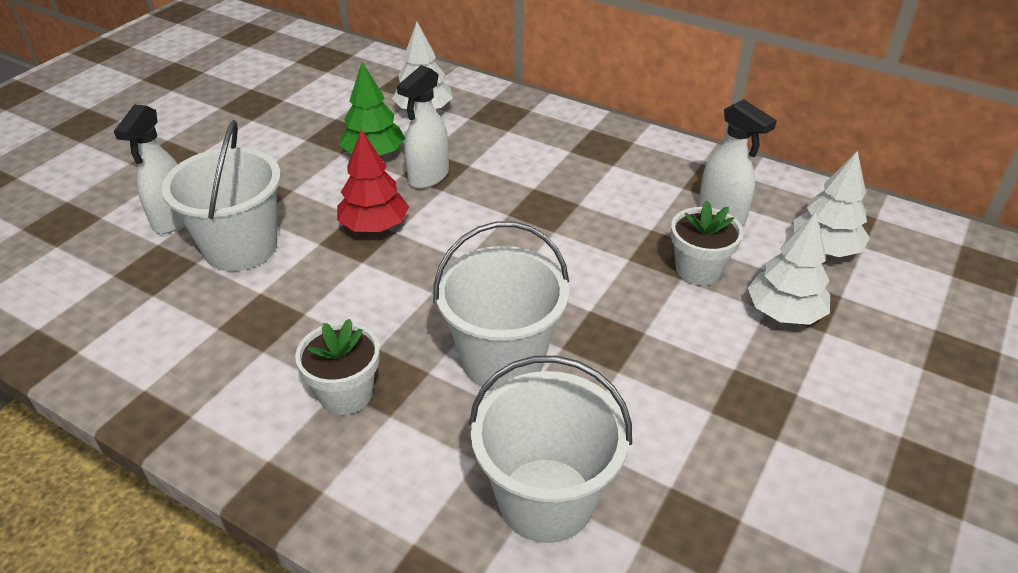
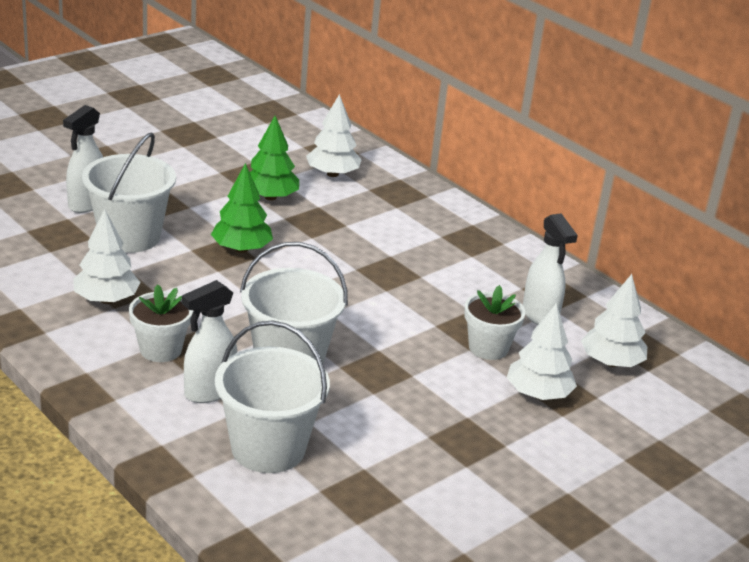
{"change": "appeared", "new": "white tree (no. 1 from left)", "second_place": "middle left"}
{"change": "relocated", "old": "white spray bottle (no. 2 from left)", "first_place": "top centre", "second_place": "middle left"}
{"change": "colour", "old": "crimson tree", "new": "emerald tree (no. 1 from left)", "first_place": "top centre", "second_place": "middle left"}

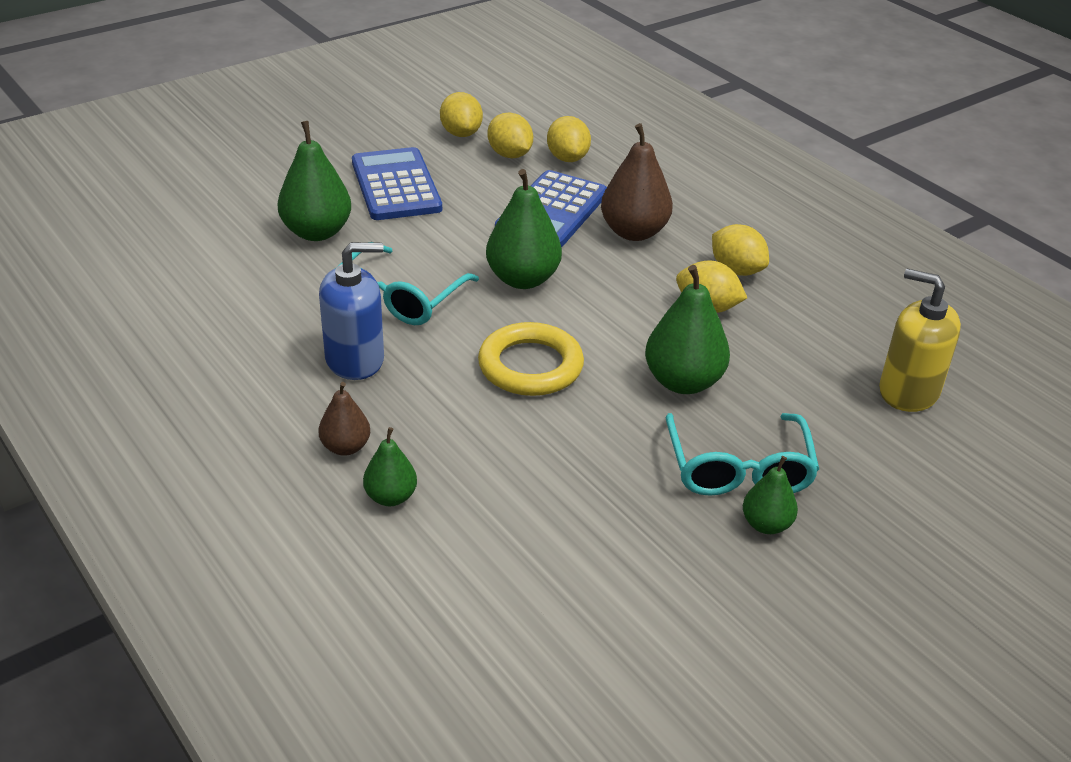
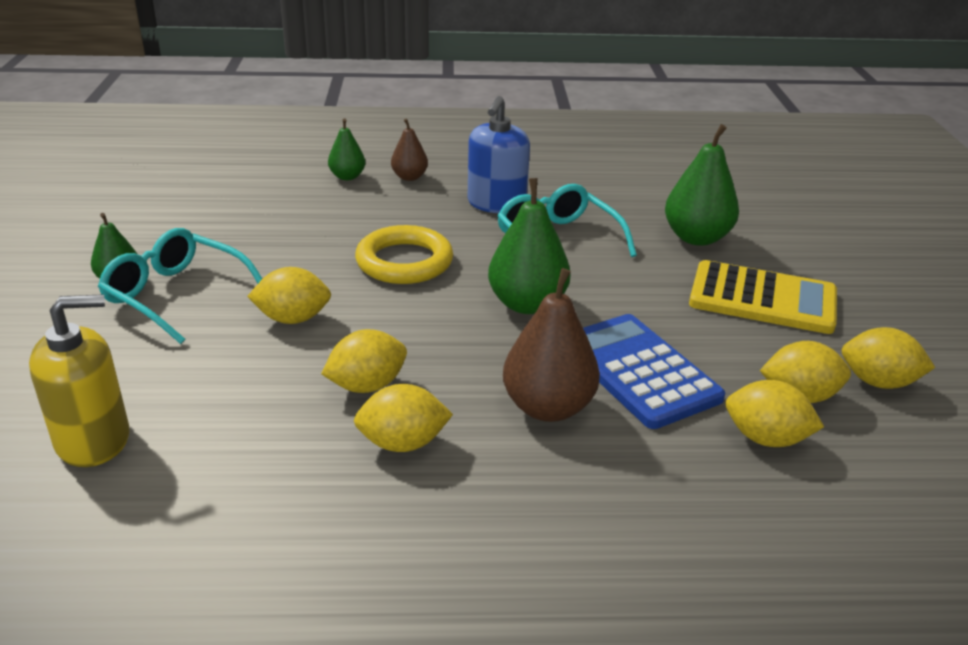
{"change": "exchanged", "old": "emerald pear fruit (no. 4 from left)", "new": "yellow lemon (no. 1 from left)", "first_place": "centre", "second_place": "middle left"}
{"change": "colour", "old": "cobalt adding machine (no. 1 from left)", "new": "yellow adding machine", "first_place": "top centre", "second_place": "middle right"}

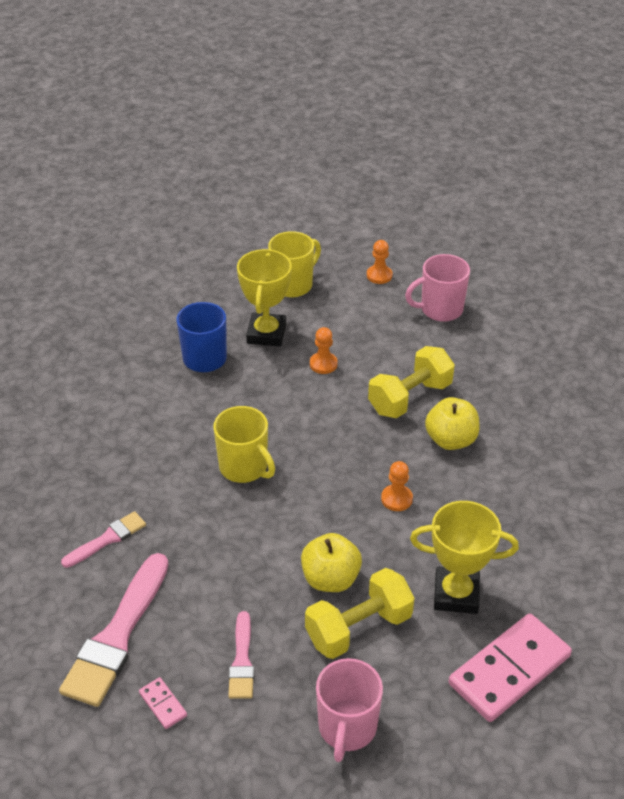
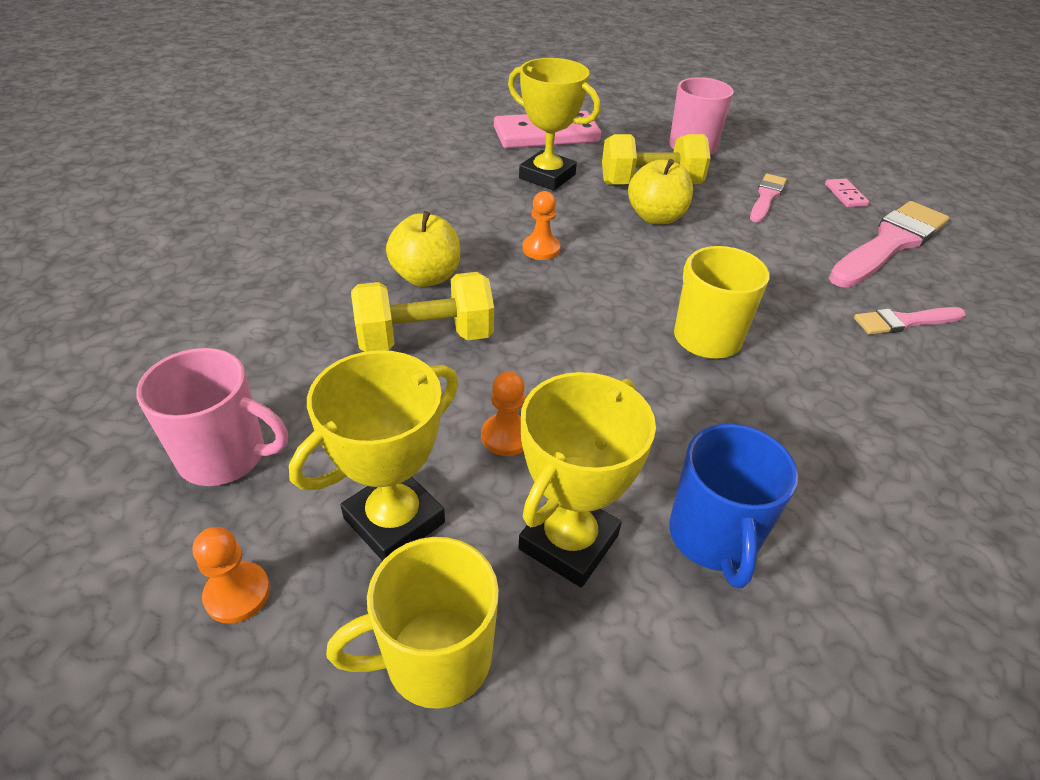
{"change": "appeared", "new": "yellow award cup (no. 1 from left)", "second_place": "centre"}

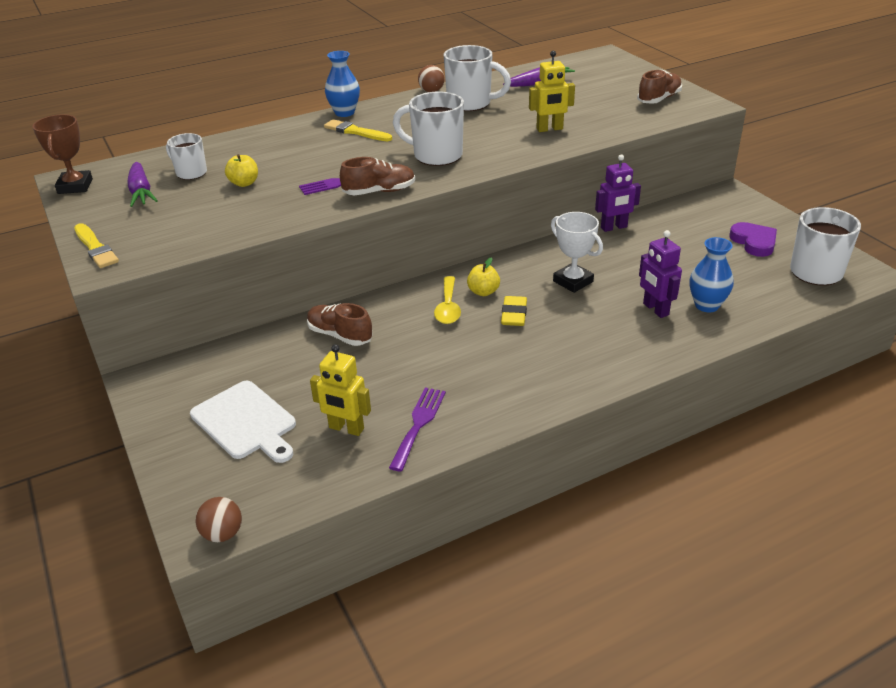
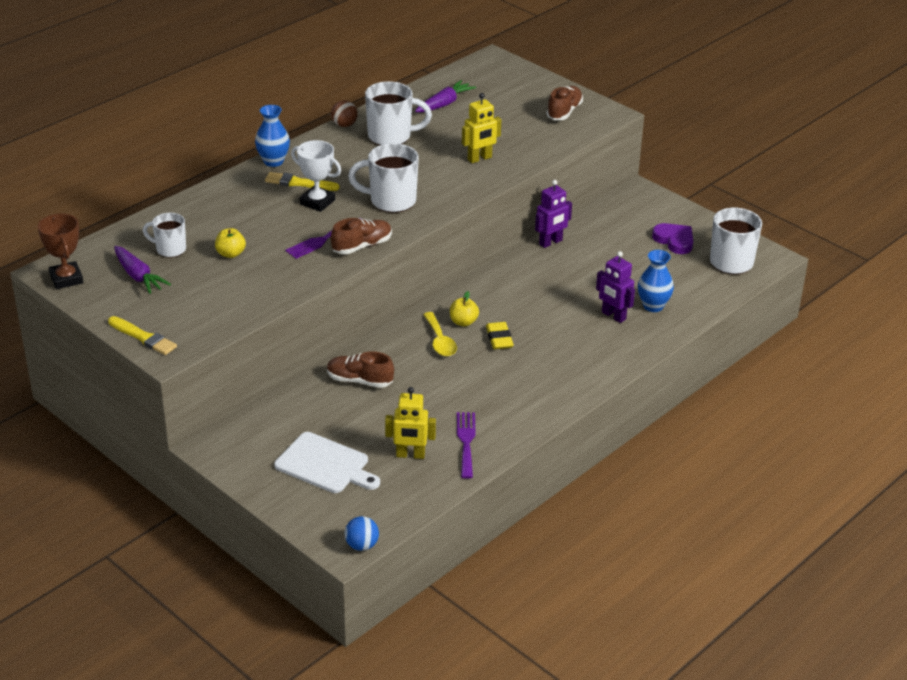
{"change": "relocated", "old": "white award cup", "first_place": "centre", "second_place": "top centre"}
{"change": "colour", "old": "dark brown ball (no. 1 from left)", "new": "cobalt ball", "first_place": "bottom left", "second_place": "bottom centre"}

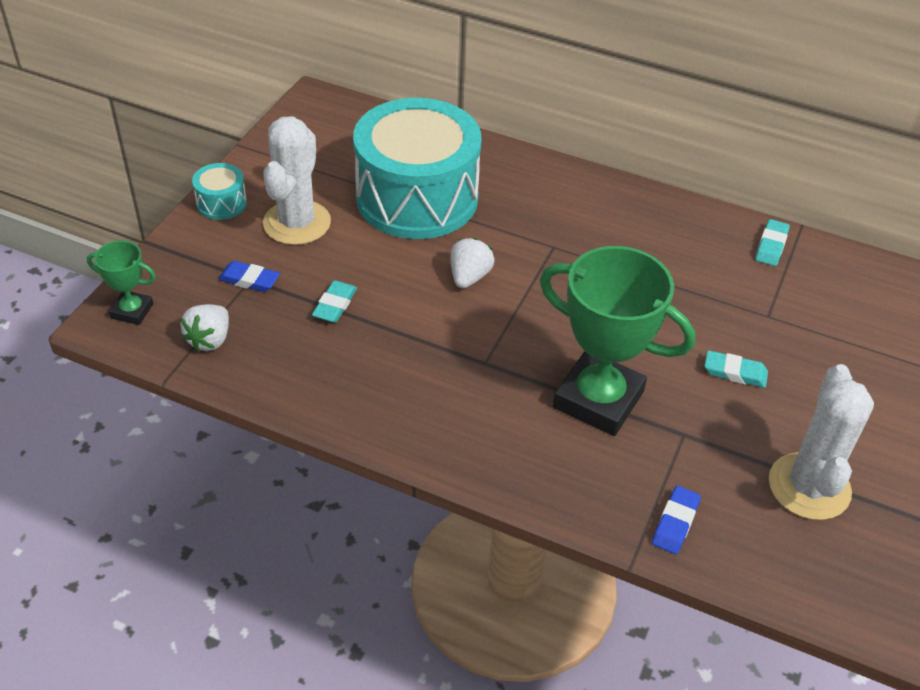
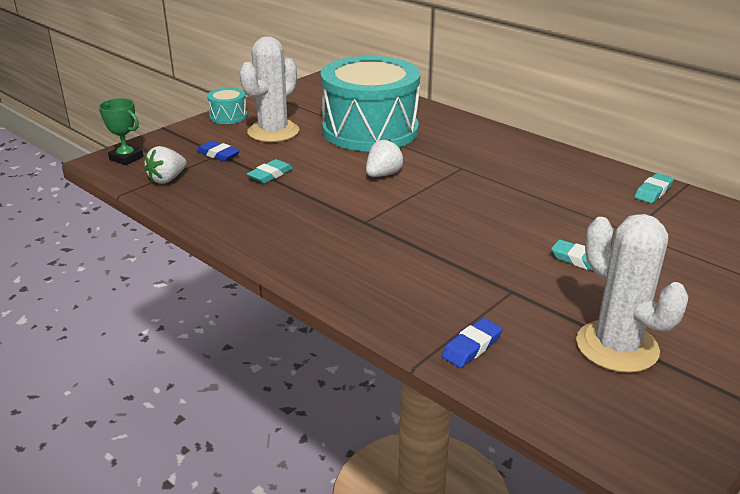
{"change": "missing", "old": "emerald award cup (no. 2 from left)", "first_place": "middle right"}
{"change": "spun", "old": "white prickly plant (no. 2 from left)", "first_place": "middle right", "second_place": "middle right", "degrees": -60}

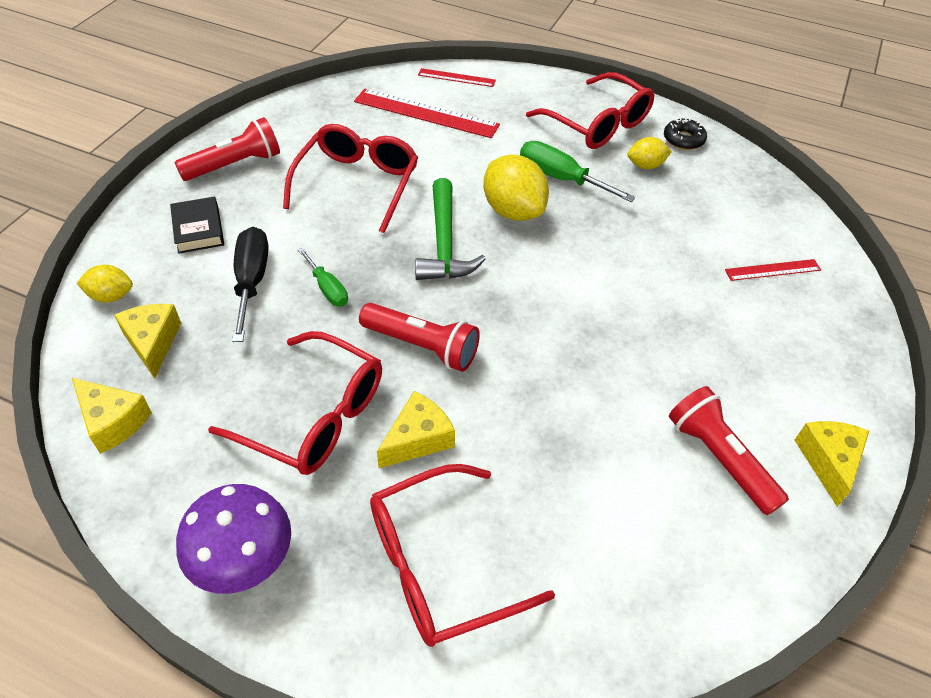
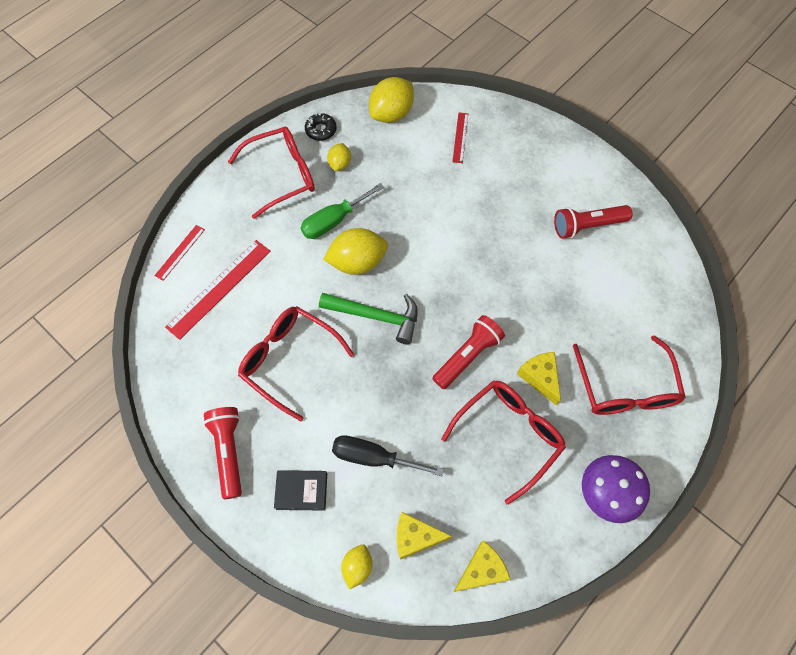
{"change": "missing", "old": "emerald hand screwdriver (no. 1 from left)", "first_place": "centre"}
{"change": "missing", "old": "yellow cheese (no. 4 from left)", "first_place": "middle right"}
{"change": "appeared", "new": "yellow lemon (no. 4 from left)", "second_place": "top centre"}

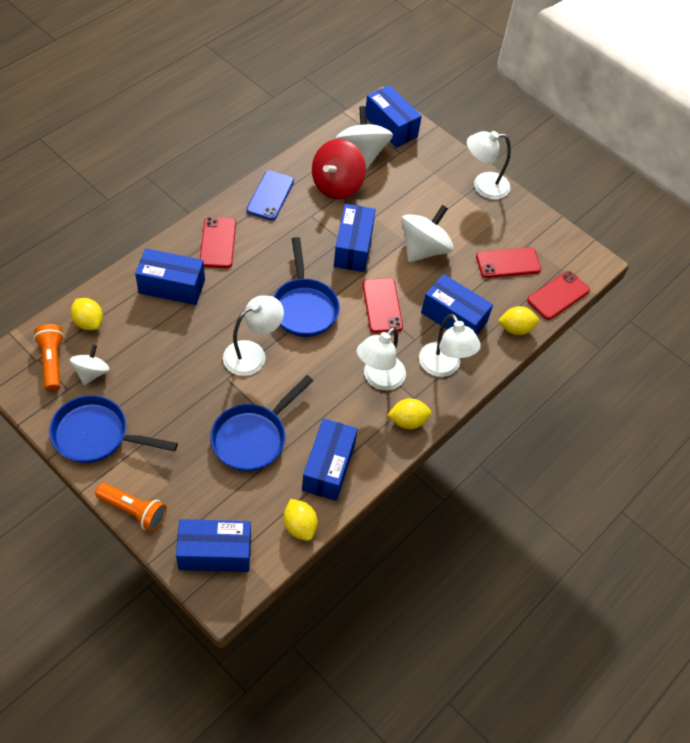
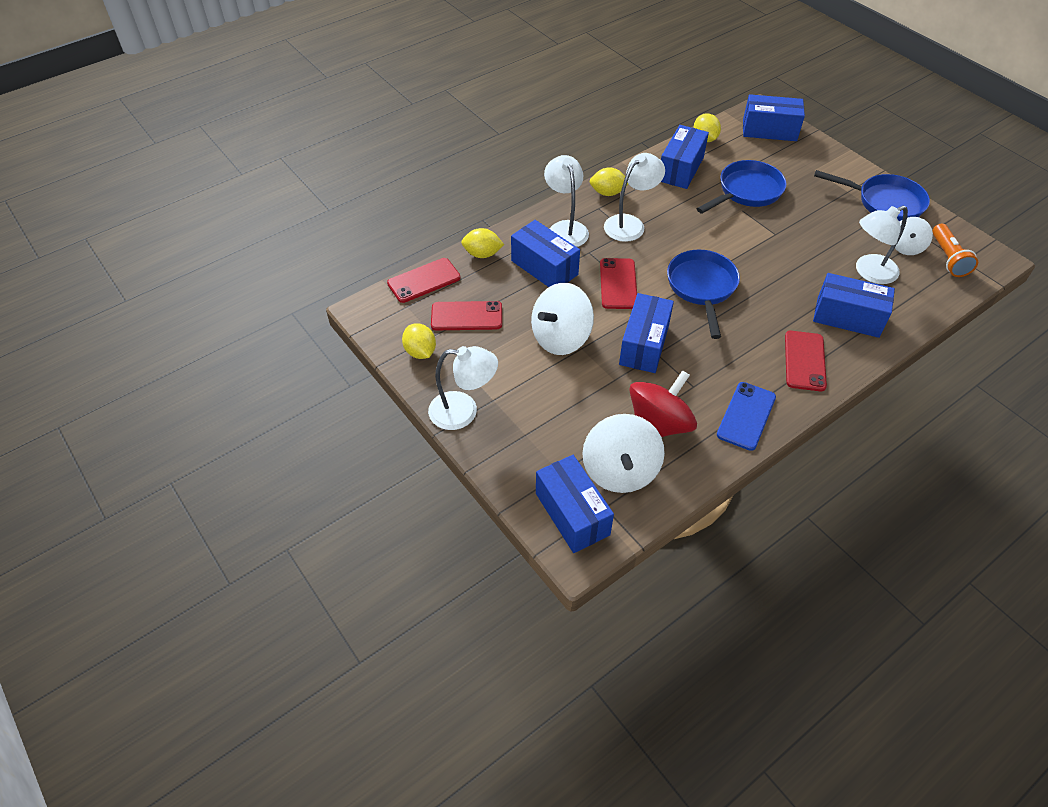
{"change": "missing", "old": "orange flashlight (no. 2 from left)", "first_place": "bottom left"}
{"change": "relocated", "old": "yellow lemon (no. 1 from left)", "first_place": "middle left", "second_place": "centre"}
{"change": "relocated", "old": "white lamp (no. 1 from left in the first image)", "new": "white lamp (no. 4 from left)", "first_place": "centre", "second_place": "top right"}

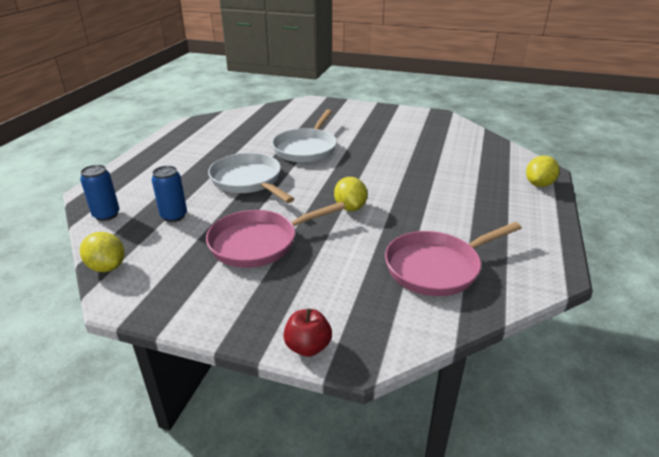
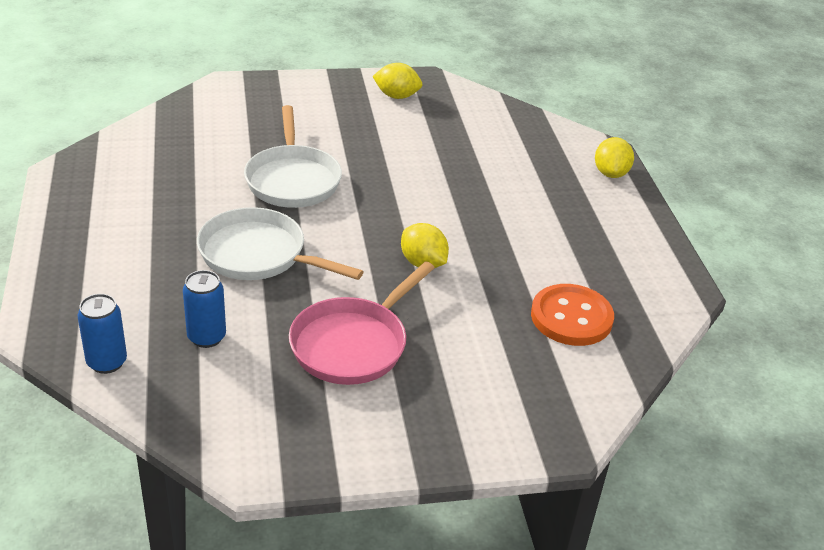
{"change": "missing", "old": "crimson apple", "first_place": "bottom centre"}
{"change": "relocated", "old": "yellow lemon (no. 1 from left)", "first_place": "middle left", "second_place": "top centre"}
{"change": "exchanged", "old": "rosy pan (no. 2 from left)", "new": "orange sewing button", "first_place": "middle right", "second_place": "middle right"}

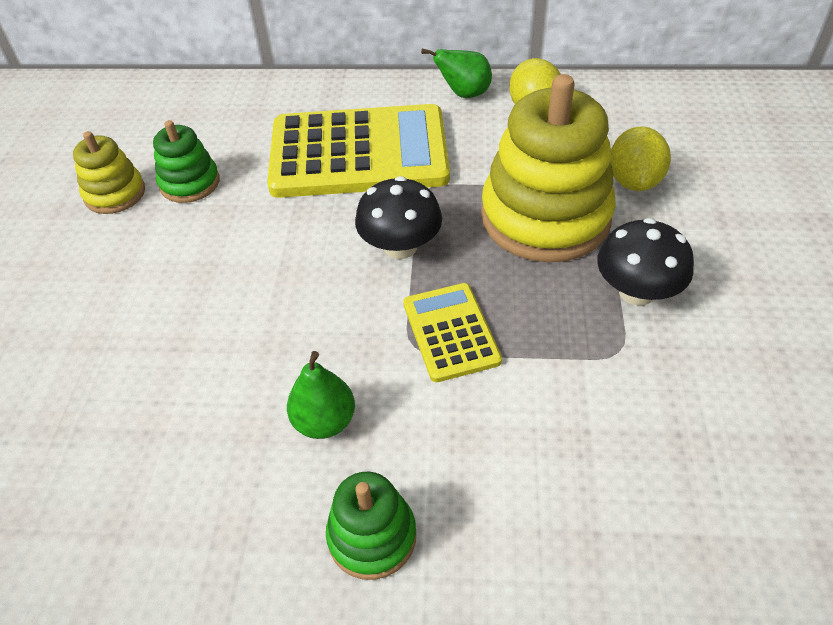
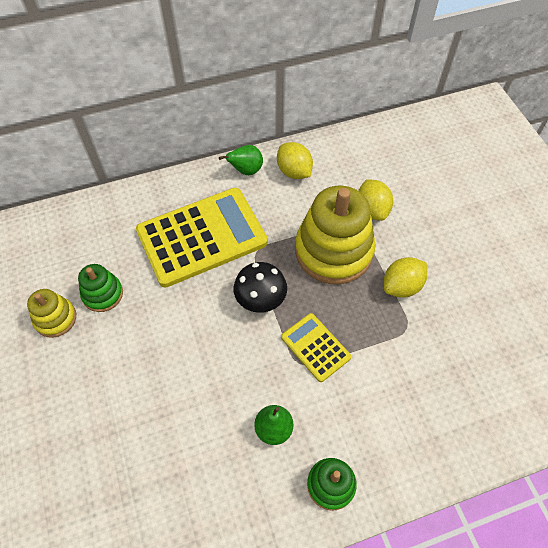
{"change": "exchanged", "old": "jet-black mushroom (no. 2 from left)", "new": "yellow lemon (no. 3 from left)", "first_place": "middle right", "second_place": "middle right"}

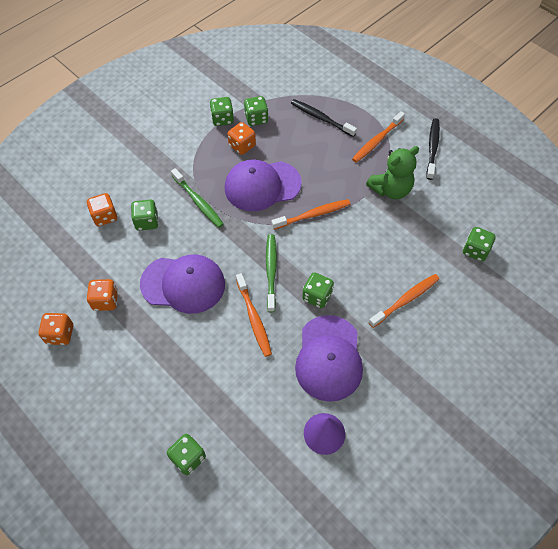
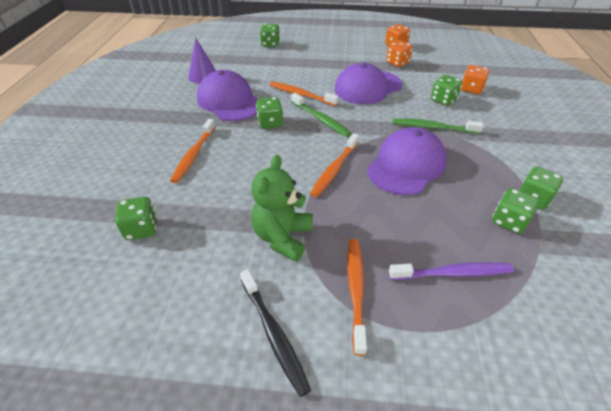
{"change": "missing", "old": "orange game die (no. 4 from left)", "first_place": "top centre"}
{"change": "colour", "old": "jet-black toothbrush (no. 1 from left)", "new": "royal purple toothbrush", "first_place": "top centre", "second_place": "middle right"}

